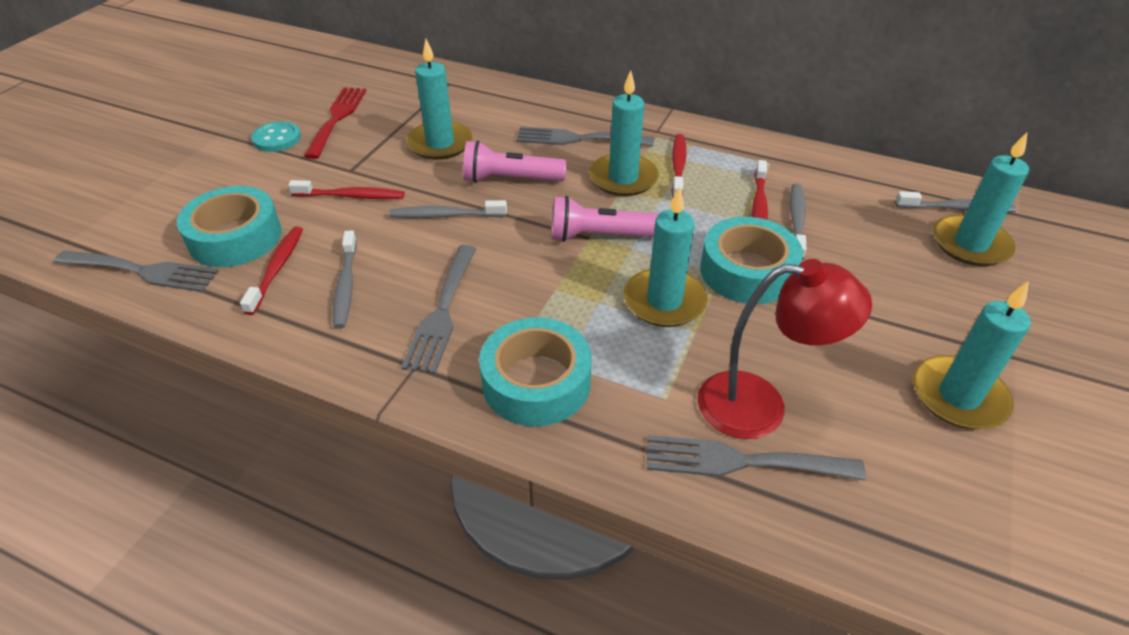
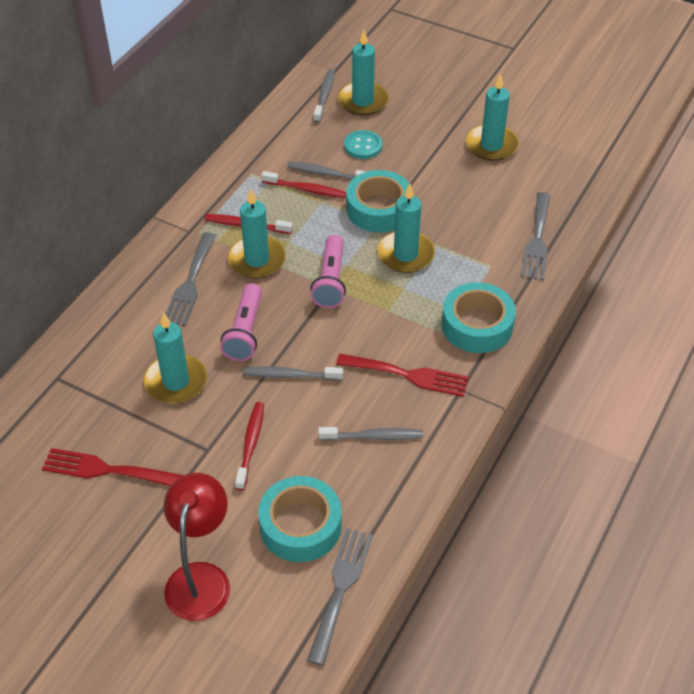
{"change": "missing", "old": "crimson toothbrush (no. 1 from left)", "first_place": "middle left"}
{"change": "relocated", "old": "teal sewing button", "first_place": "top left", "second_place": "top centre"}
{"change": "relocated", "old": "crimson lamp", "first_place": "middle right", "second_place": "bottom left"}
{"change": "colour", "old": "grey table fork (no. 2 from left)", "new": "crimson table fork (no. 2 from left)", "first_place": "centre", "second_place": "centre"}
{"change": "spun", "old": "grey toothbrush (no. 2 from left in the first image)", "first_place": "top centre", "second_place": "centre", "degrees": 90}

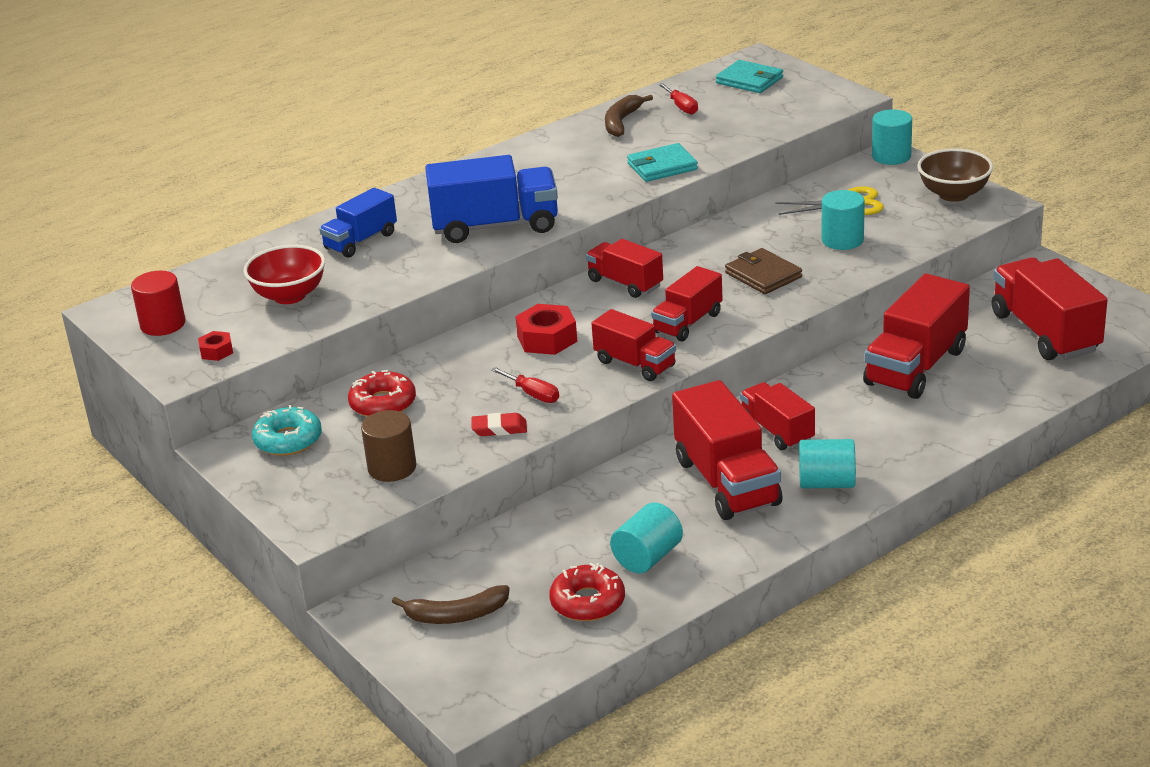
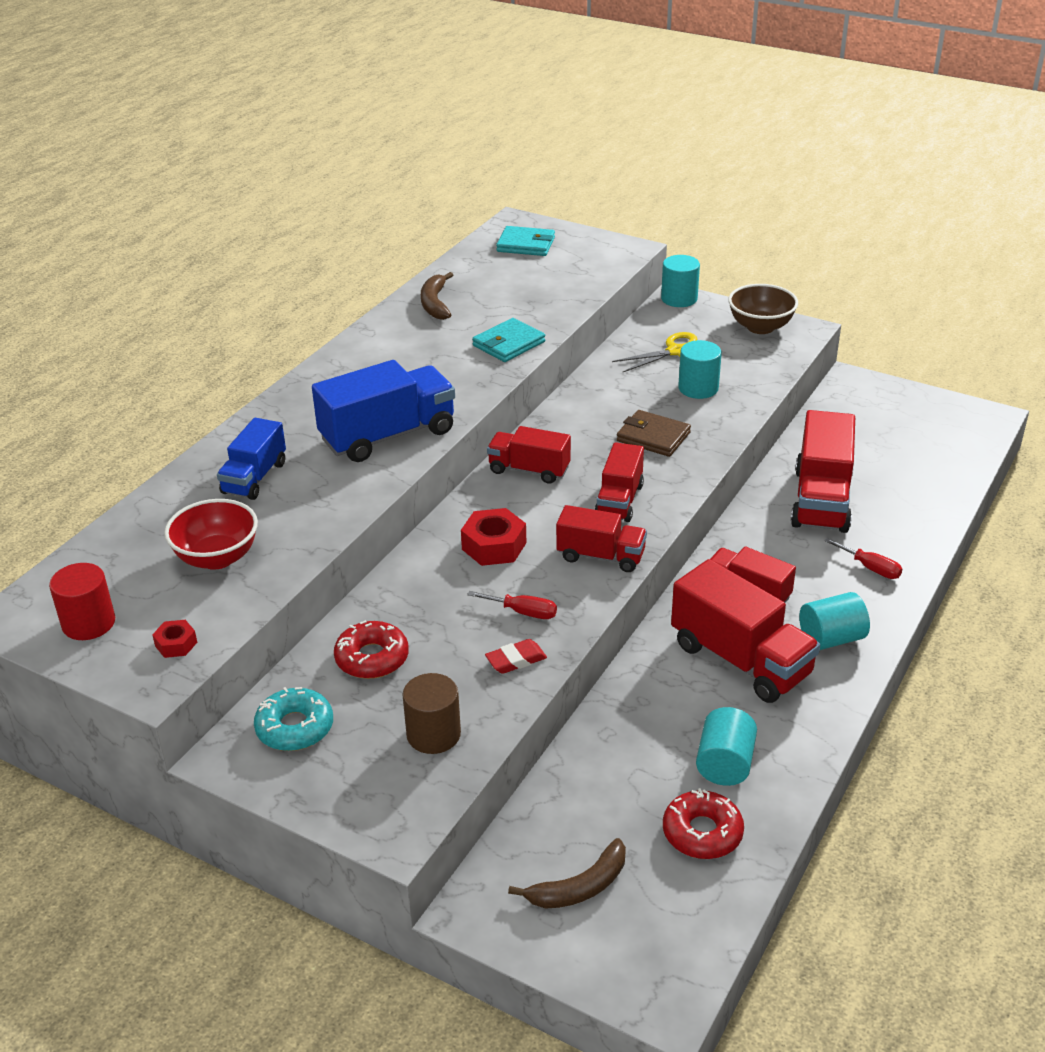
{"change": "missing", "old": "crimson lorry (no. 7 from left)", "first_place": "middle right"}
{"change": "relocated", "old": "crimson hand screwdriver (no. 2 from left)", "first_place": "top centre", "second_place": "middle right"}

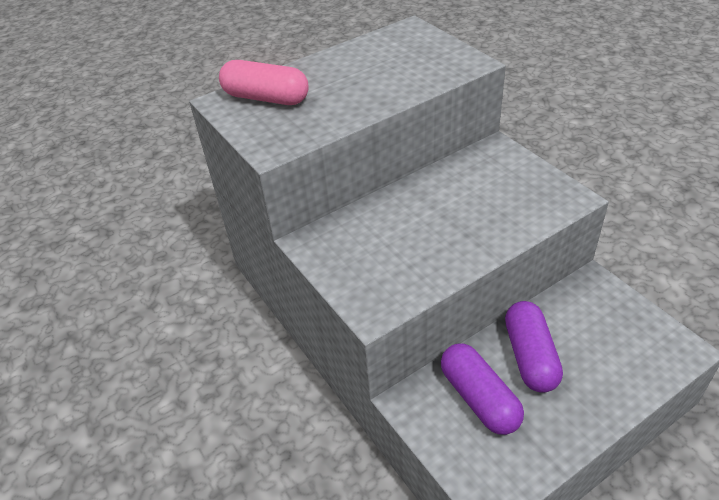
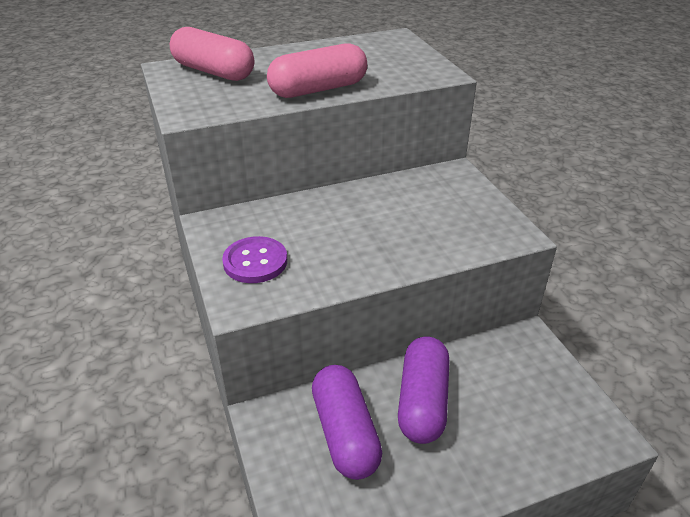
{"change": "appeared", "new": "royal purple sewing button", "second_place": "centre"}
{"change": "appeared", "new": "rosy capsule (no. 2 from left)", "second_place": "top centre"}

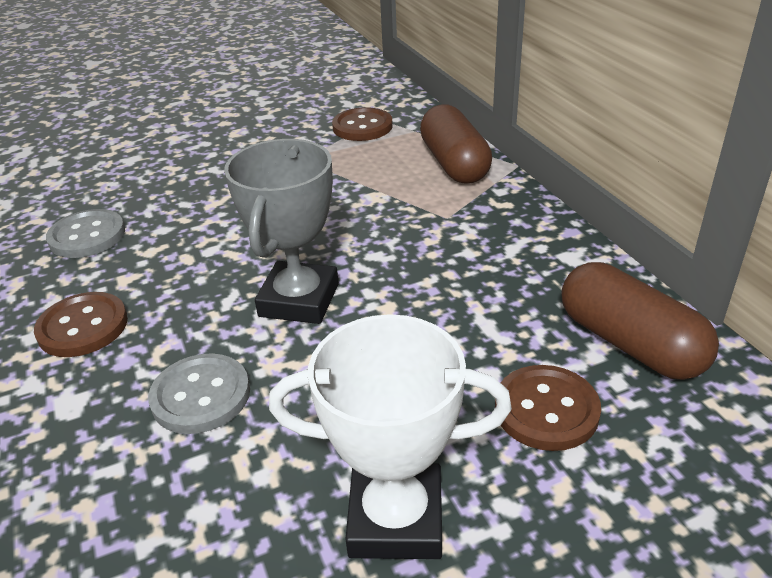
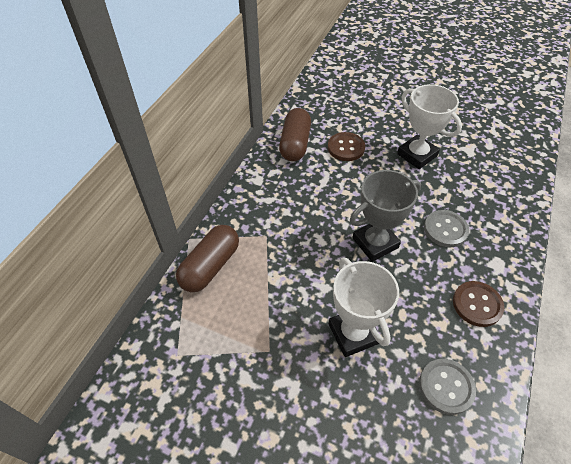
{"change": "missing", "old": "dark brown sewing button (no. 2 from left)", "first_place": "top centre"}
{"change": "appeared", "new": "white award cup (no. 1 from left)", "second_place": "centre"}

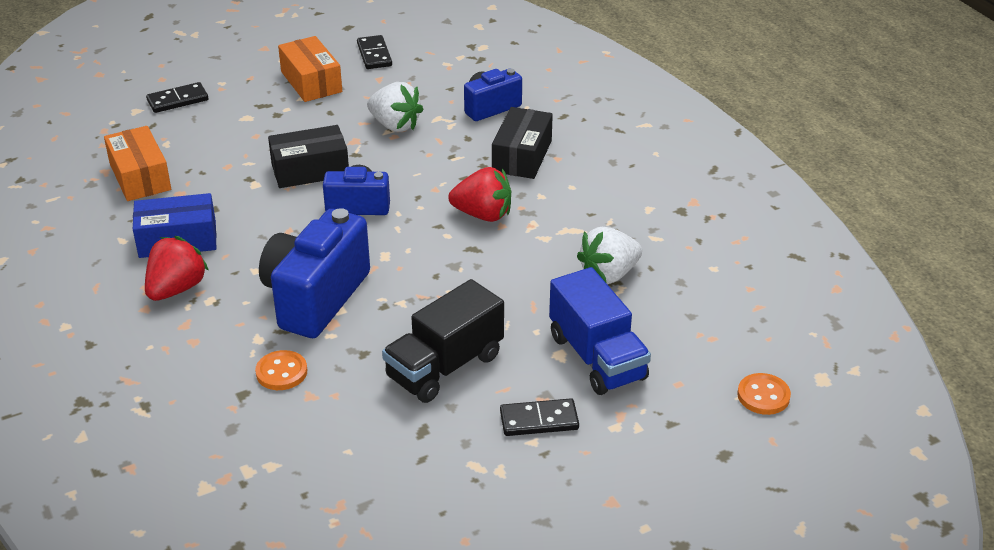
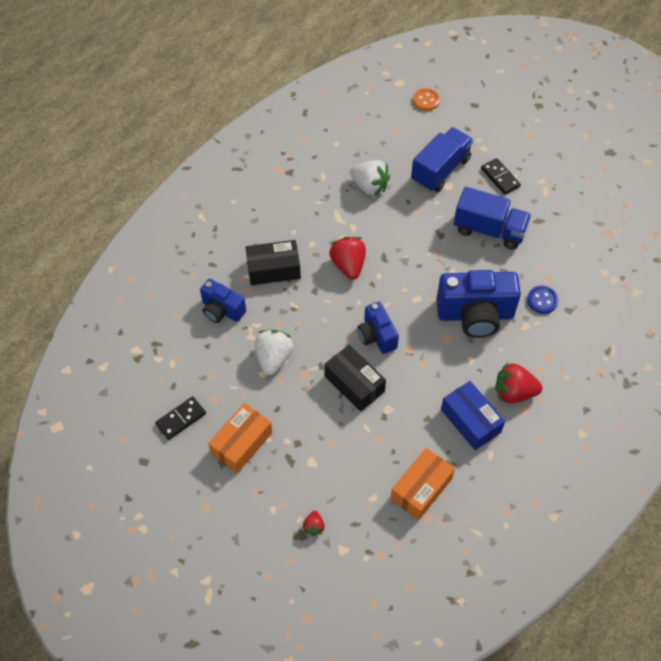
{"change": "exchanged", "old": "jet-black domino piece (no. 1 from left)", "new": "crimson berry (no. 1 from left)", "first_place": "top left", "second_place": "bottom centre"}
{"change": "colour", "old": "orange sewing button (no. 1 from left)", "new": "cobalt sewing button", "first_place": "bottom left", "second_place": "middle right"}
{"change": "colour", "old": "jet-black lorry", "new": "cobalt lorry (no. 2 from left)", "first_place": "centre", "second_place": "top right"}

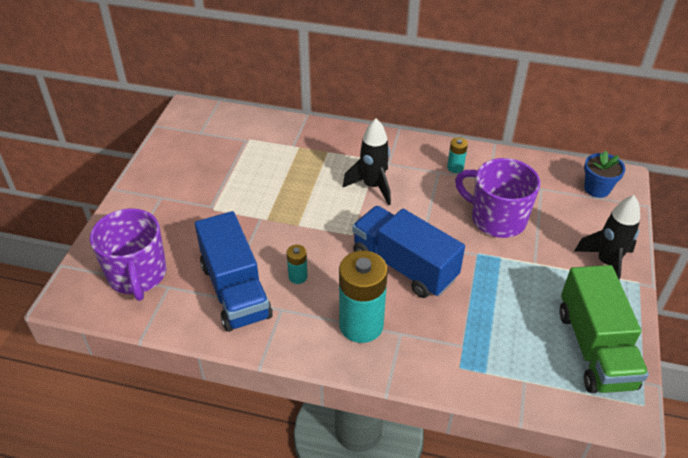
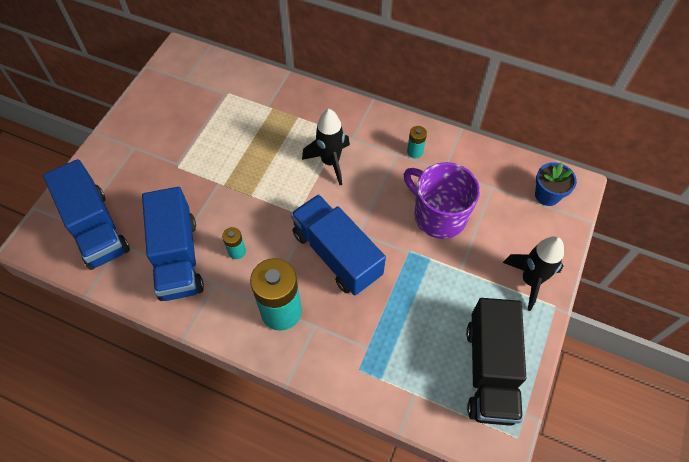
{"change": "exchanged", "old": "royal purple tea mug (no. 1 from left)", "new": "cobalt lorry (no. 1 from left)", "first_place": "middle left", "second_place": "middle left"}
{"change": "colour", "old": "emerald lorry", "new": "jet-black lorry", "first_place": "bottom right", "second_place": "bottom right"}

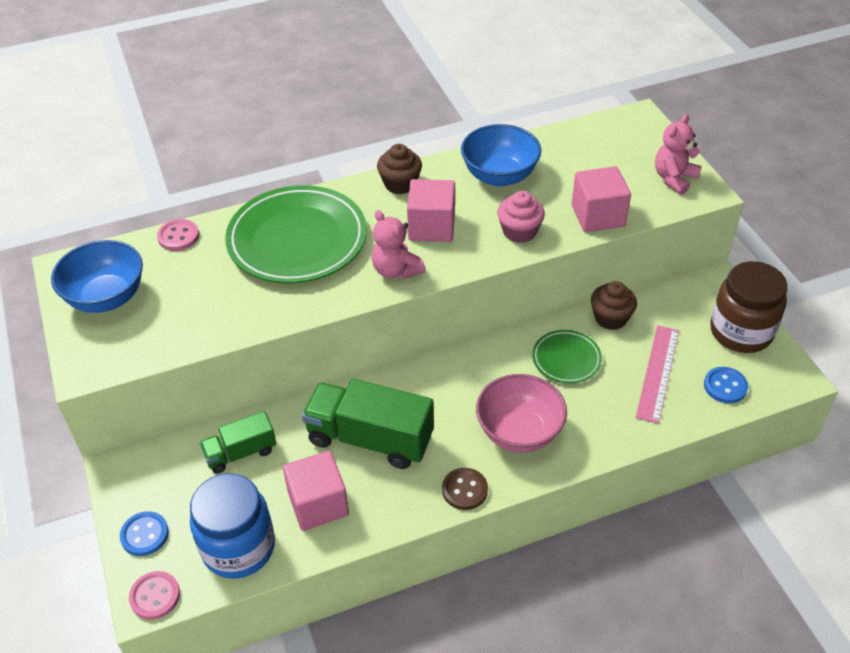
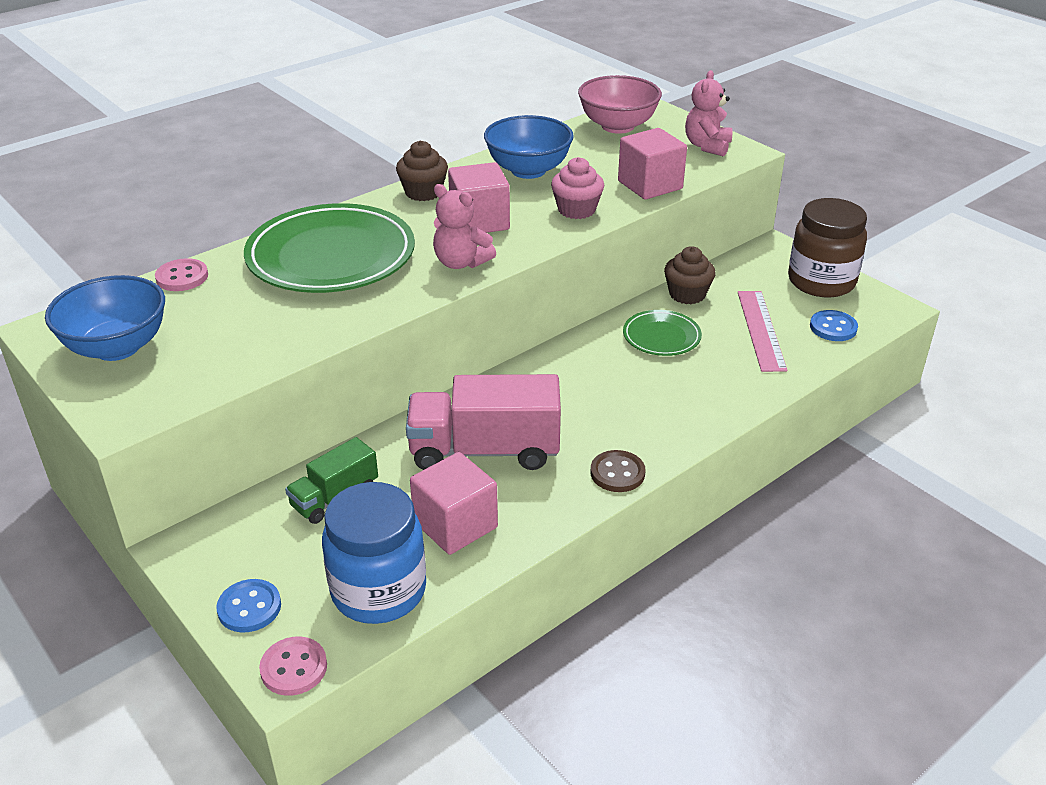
{"change": "relocated", "old": "rosy deep dish", "first_place": "centre", "second_place": "top centre"}
{"change": "colour", "old": "emerald lorry (no. 2 from left)", "new": "rosy lorry", "first_place": "centre", "second_place": "centre"}

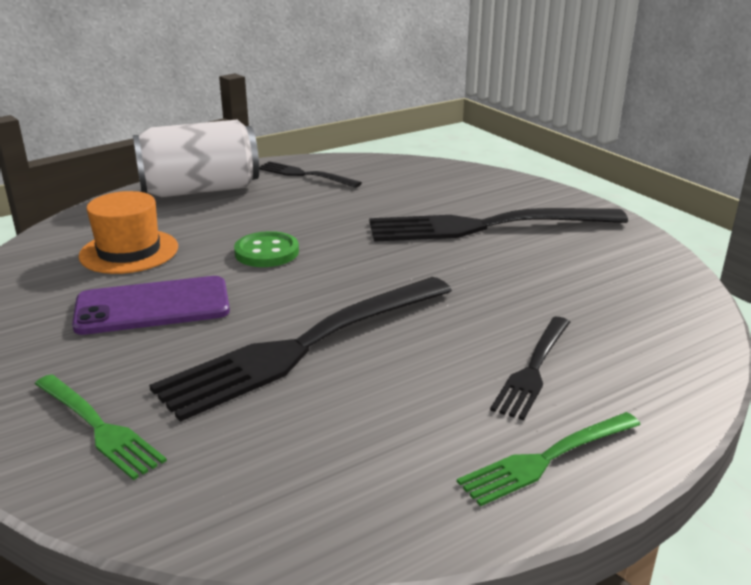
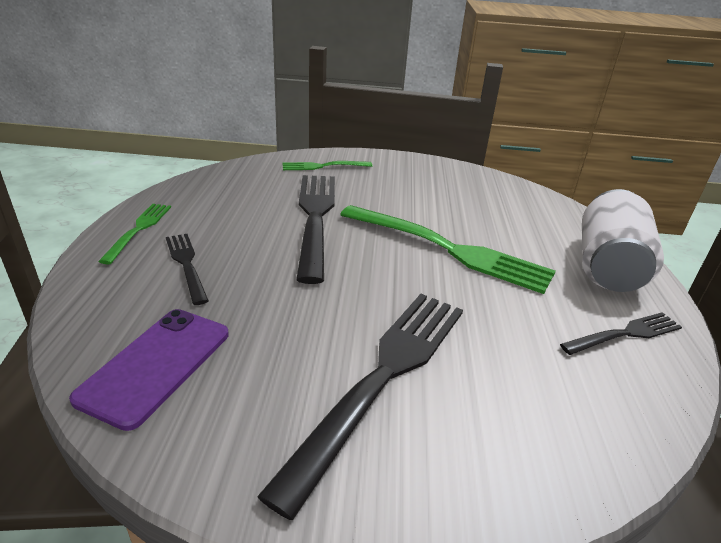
{"change": "missing", "old": "orange tall hat", "first_place": "middle left"}
{"change": "relocated", "old": "royal purple mobile phone", "first_place": "middle left", "second_place": "bottom left"}
{"change": "exchanged", "old": "emerald sewing button", "new": "emerald table fork (no. 3 from left)", "first_place": "centre", "second_place": "centre"}

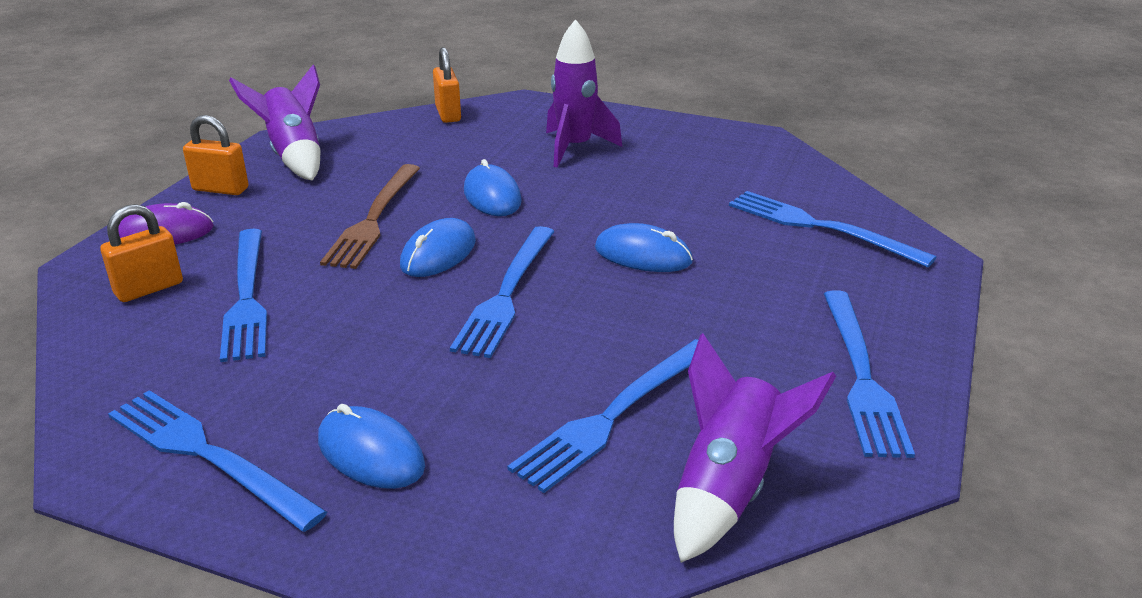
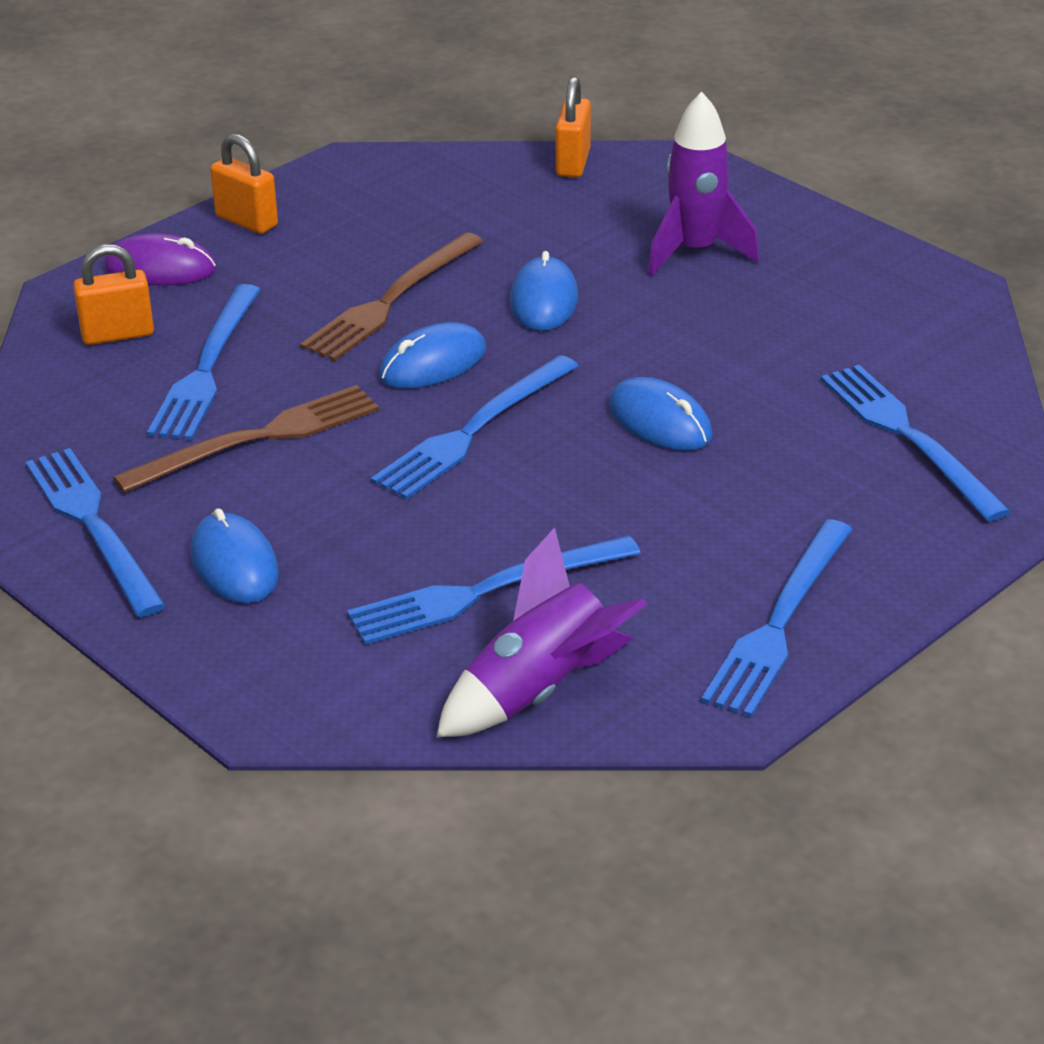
{"change": "missing", "old": "royal purple toy rocket (no. 1 from left)", "first_place": "top left"}
{"change": "appeared", "new": "dark brown table fork (no. 1 from left)", "second_place": "middle left"}

